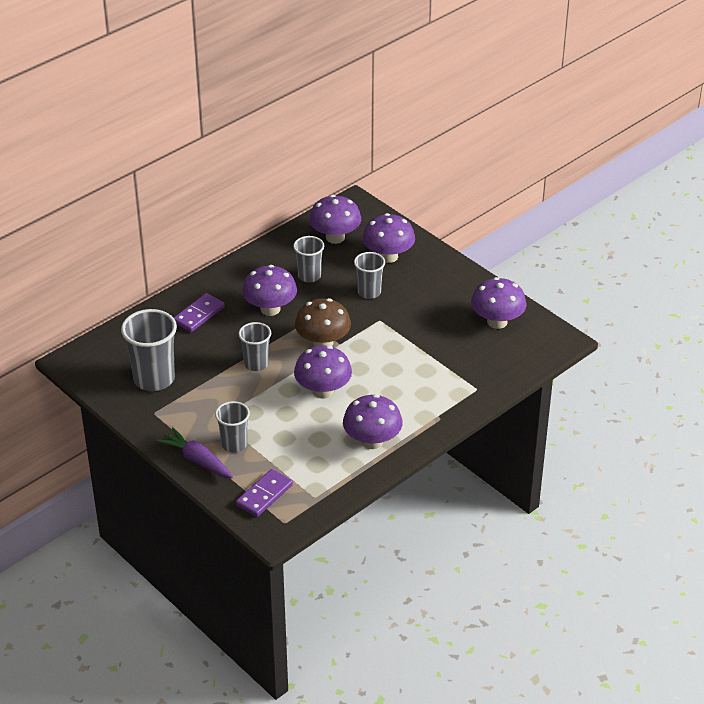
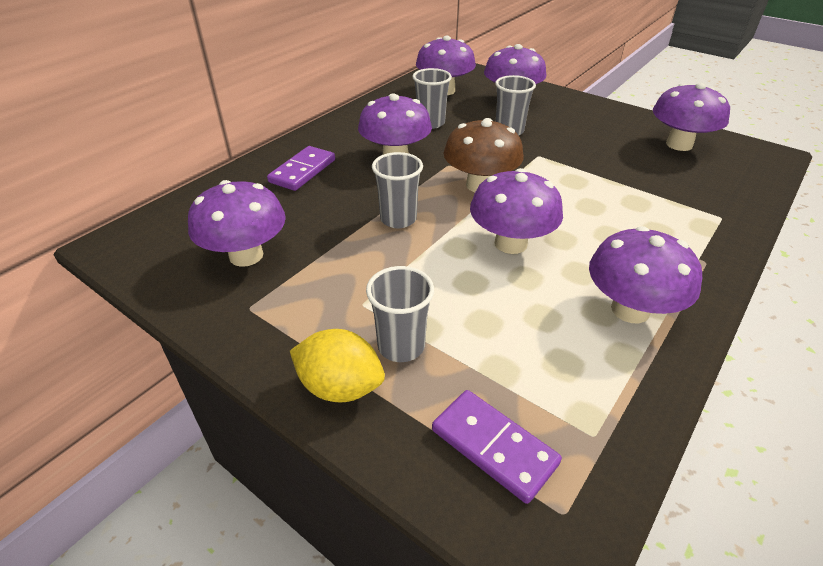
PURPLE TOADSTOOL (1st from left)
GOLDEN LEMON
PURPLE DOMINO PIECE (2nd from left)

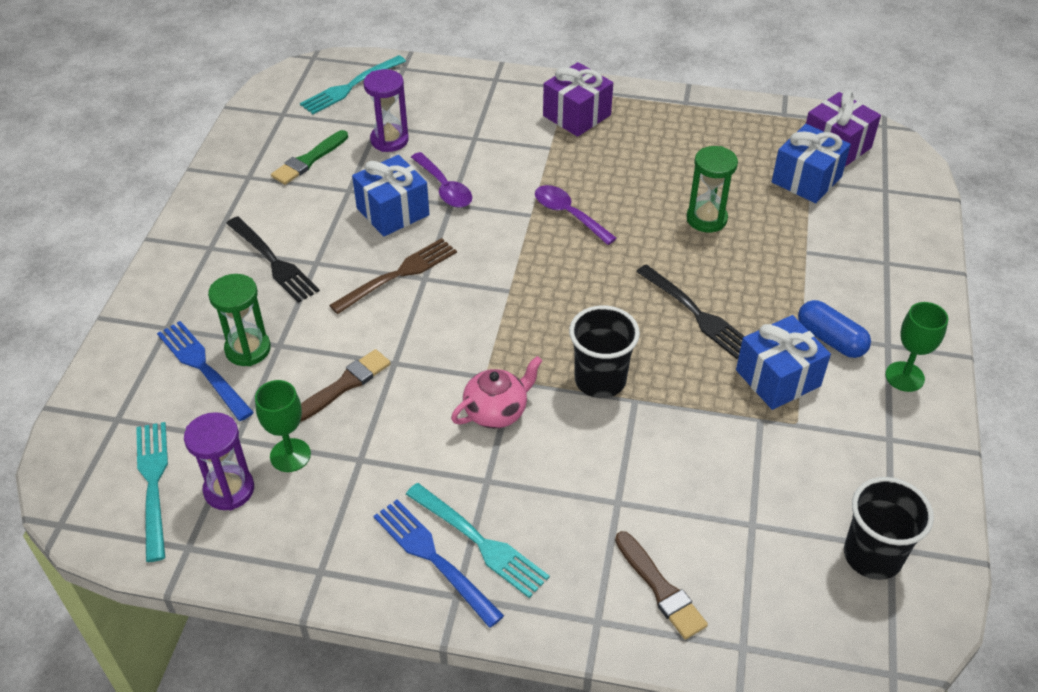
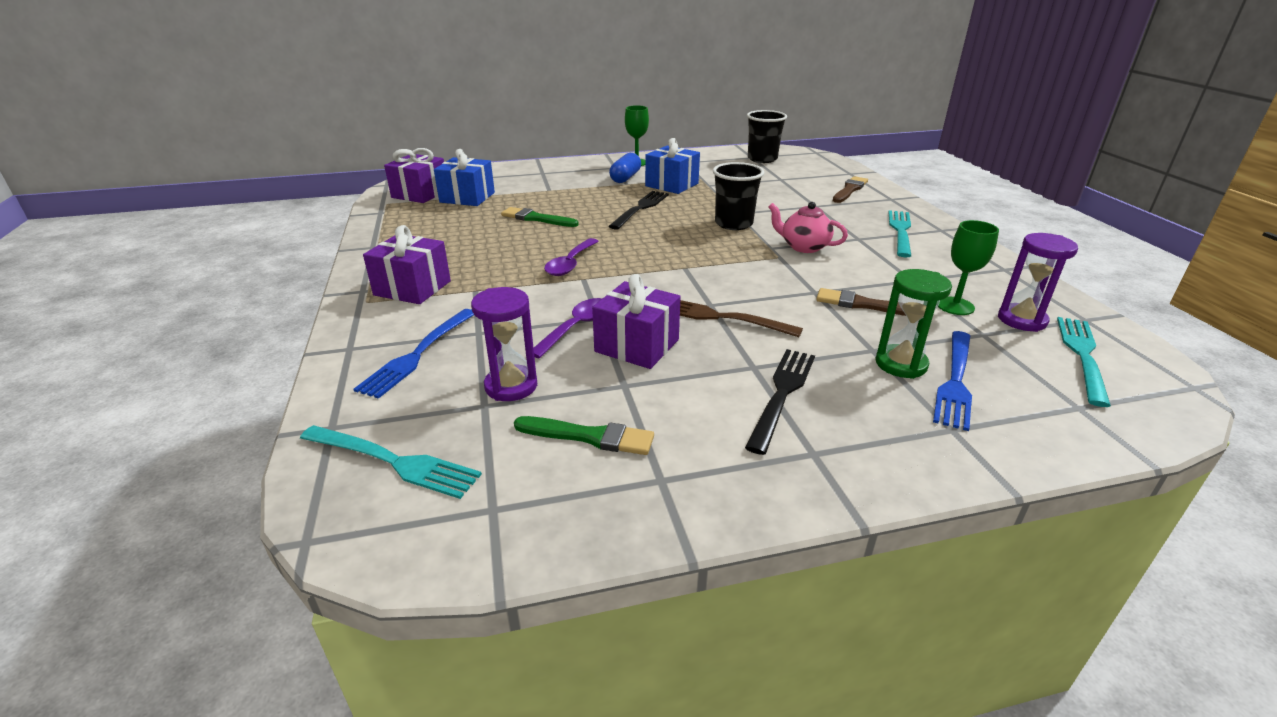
GREEN PAINTBRUSH (1st from left)
PURPLE PRESENT (3rd from left)
TEAL TABLE FORK (3rd from left)
ROYAL BLUE TABLE FORK (1st from left)

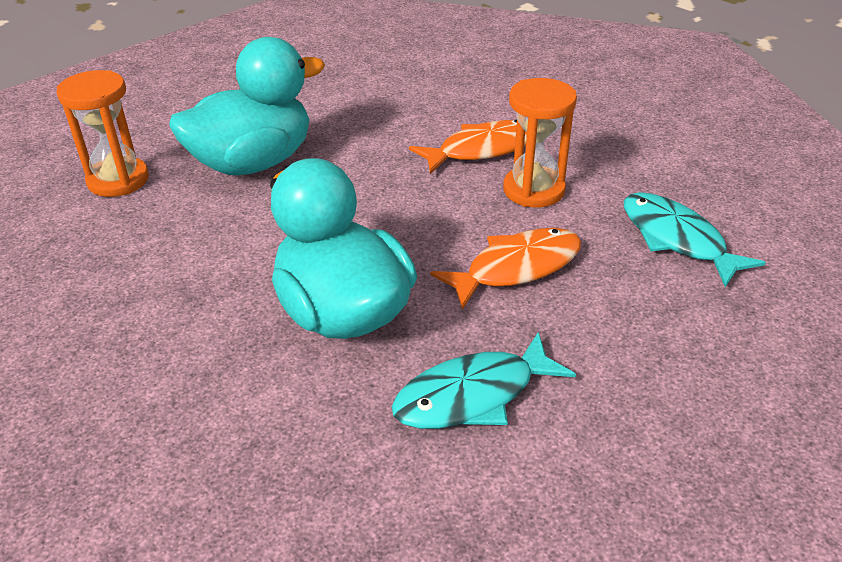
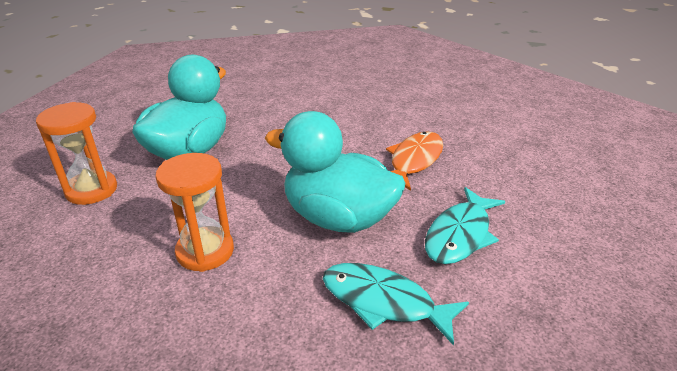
ORANGE HOURGLASS (2nd from left)
ORANGE FISH FIGURE (1st from left in the first image)
TEAL FISH FIGURE (1st from left)

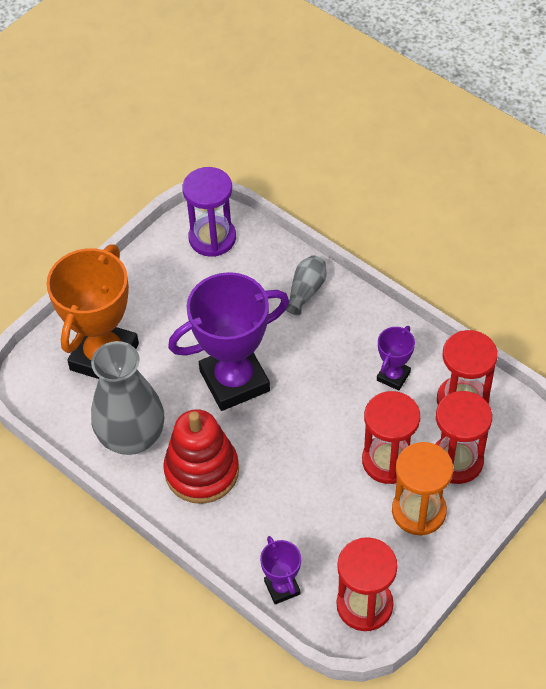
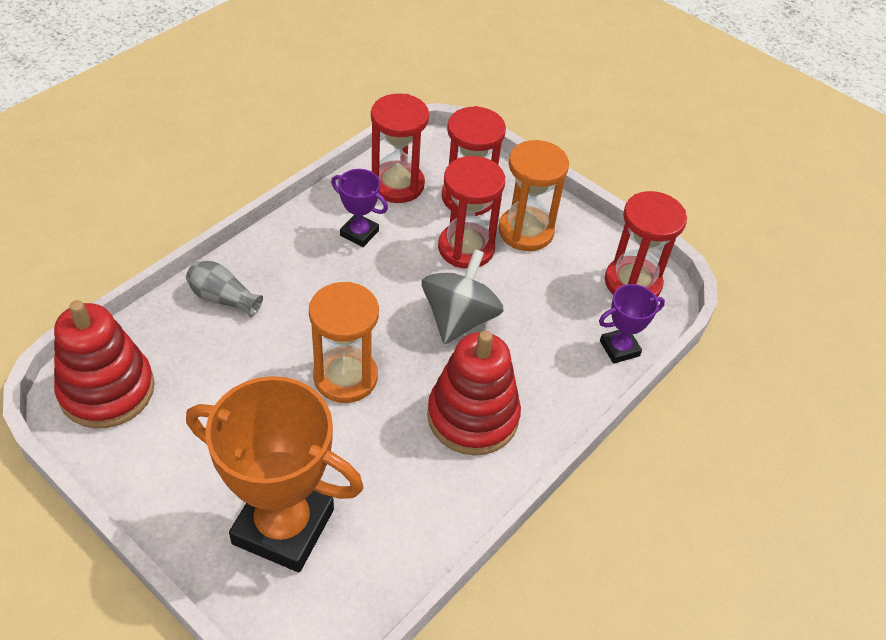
RED RING STACKER (1st from left)
ORANGE HOURGLASS (1st from left)
ASH-GREY TALL VASE (1st from left in the first image)
ASH-GREY SPINNING TOP

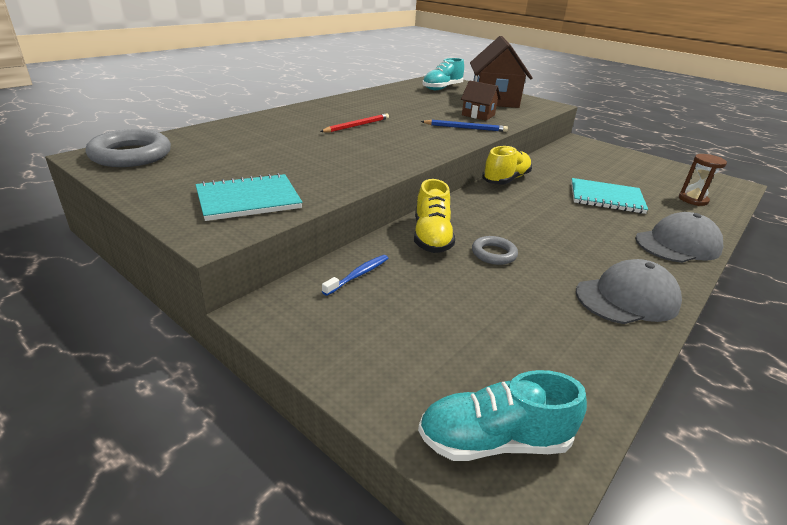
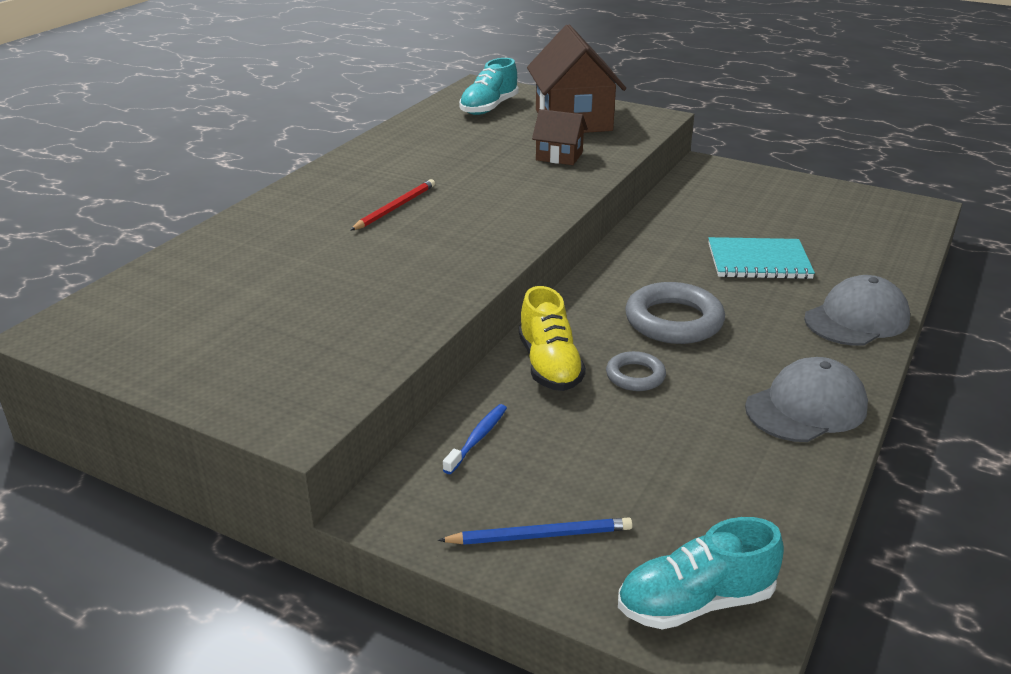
ROYAL BLUE PENCIL
ASH-GREY RING (2nd from left)
GOLDEN LACE-UP SHOE (2nd from left in the first image)
BROWN HOURGLASS
TEAL EXERCISE BOOK (1st from left in the first image)

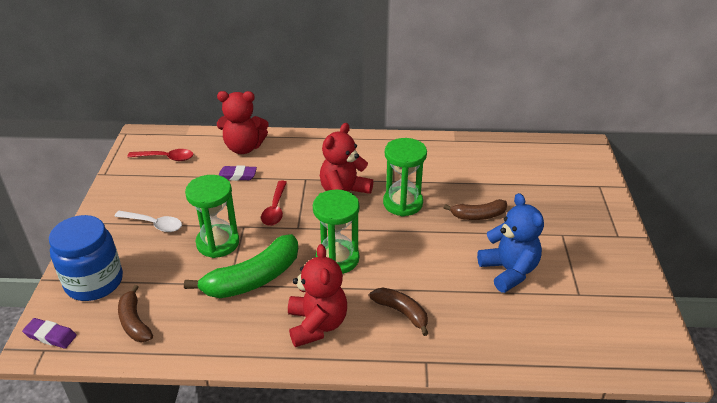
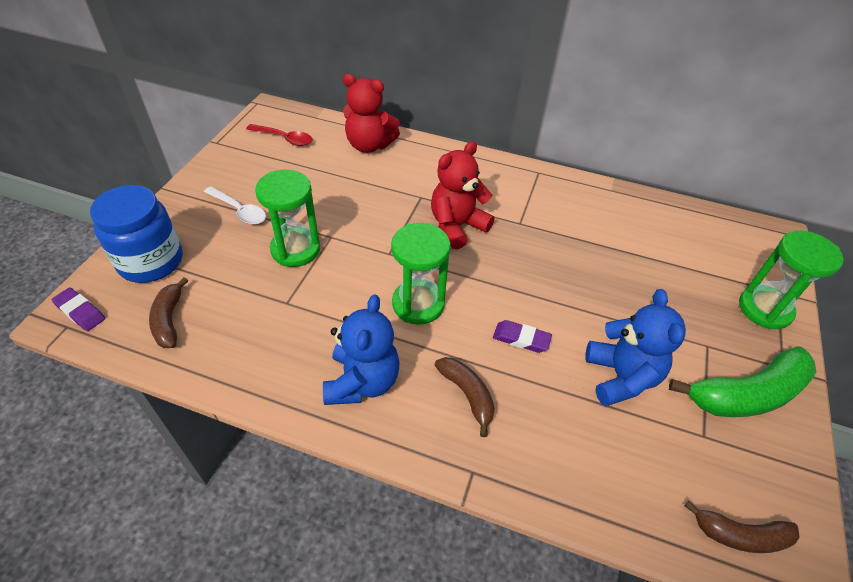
GREEN HOURGLASS (3rd from left)
PURPLE GUM ERASER (2nd from left)
RED TEASPOON (2nd from left in the first image)
BROWN BANANA (3rd from left)
GREEN BANANA
ROYAL BLUE TEDDY (1st from left)

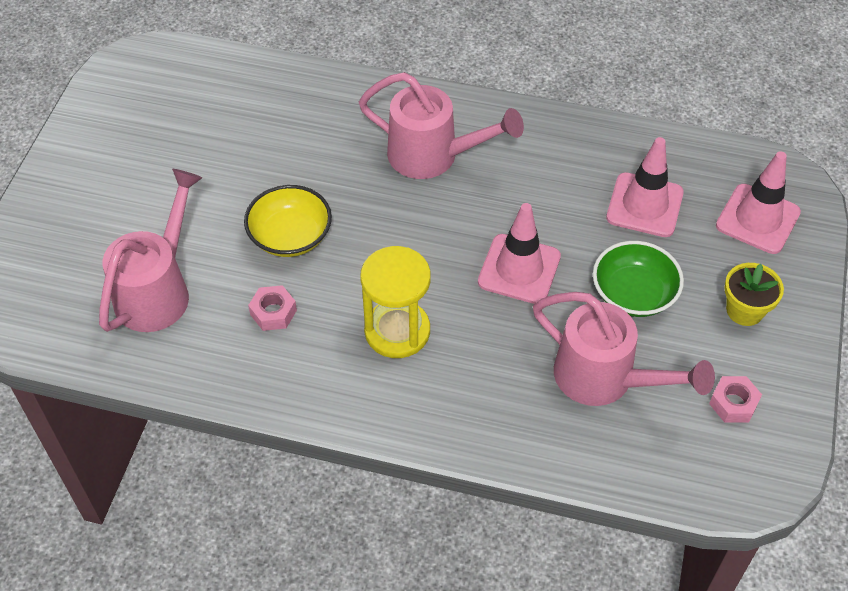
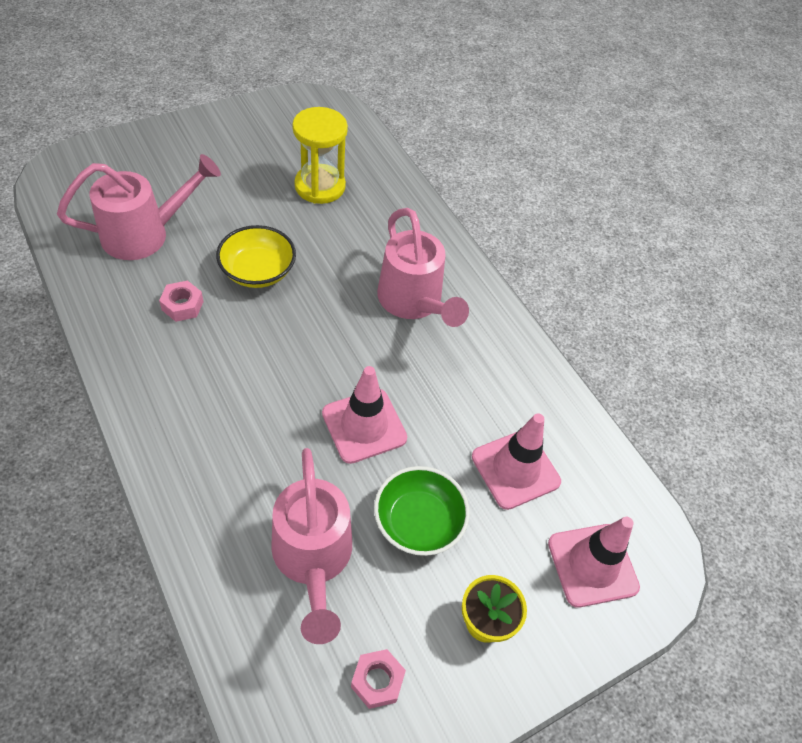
GOLDEN HOURGLASS

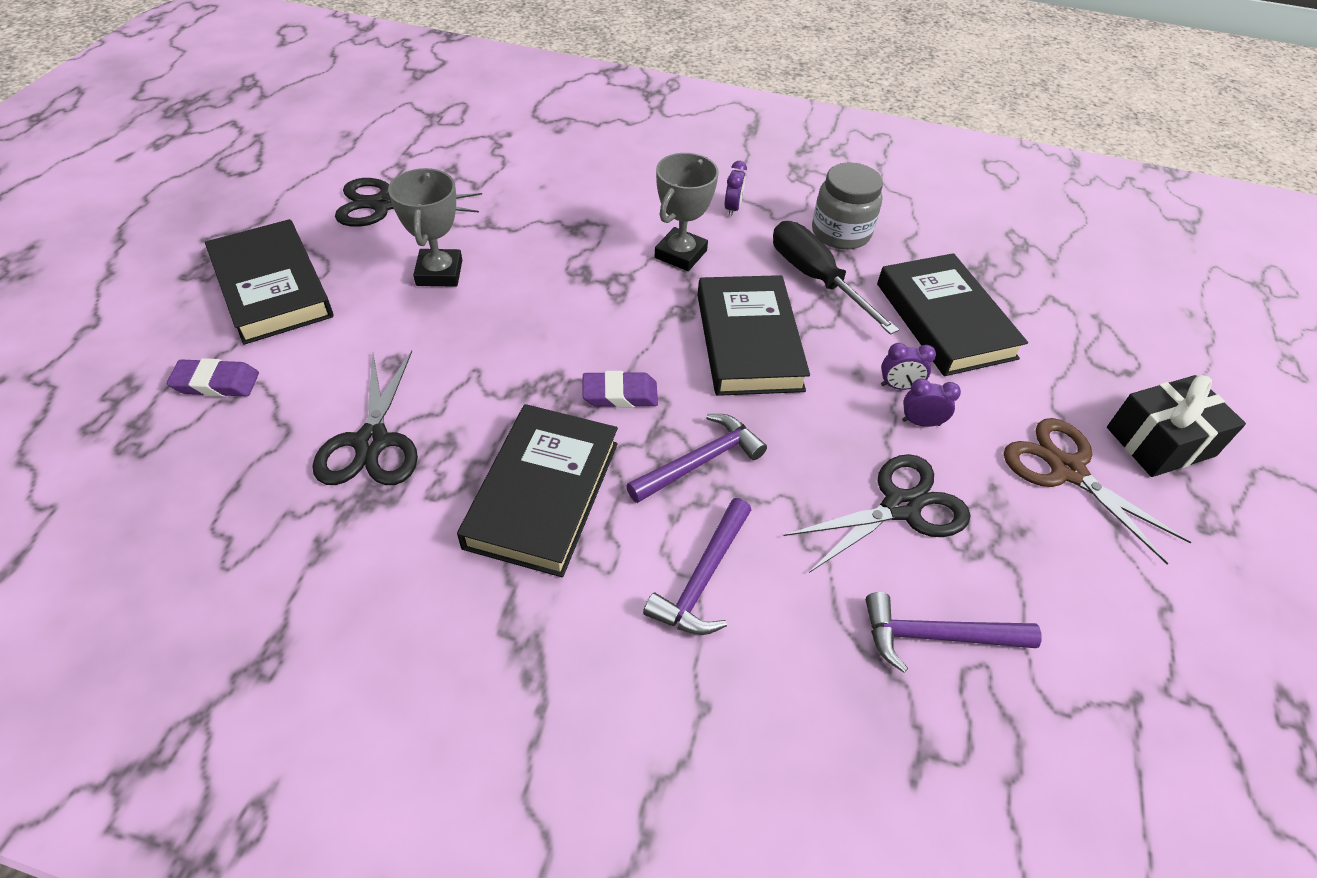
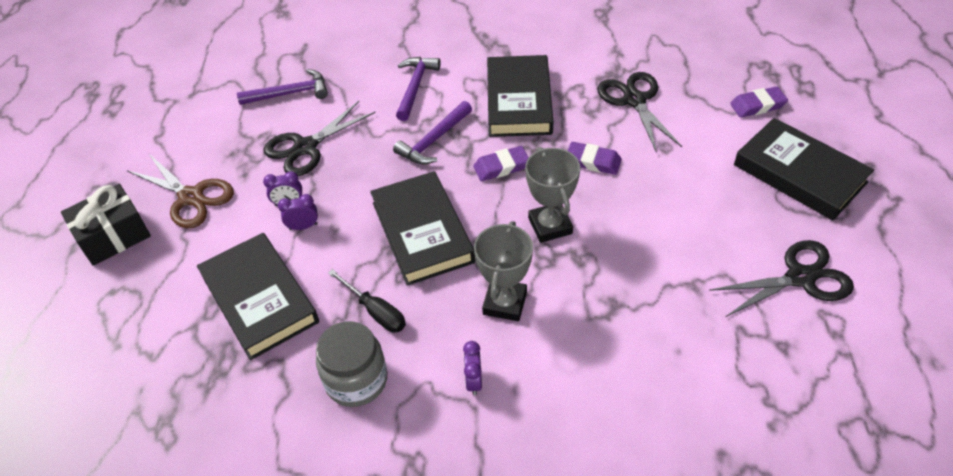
ASH-GREY PRIZE CUP (2nd from left)
JET-BLACK FLAT SCREWDRIVER
PURPLE GUM ERASER (2nd from left)

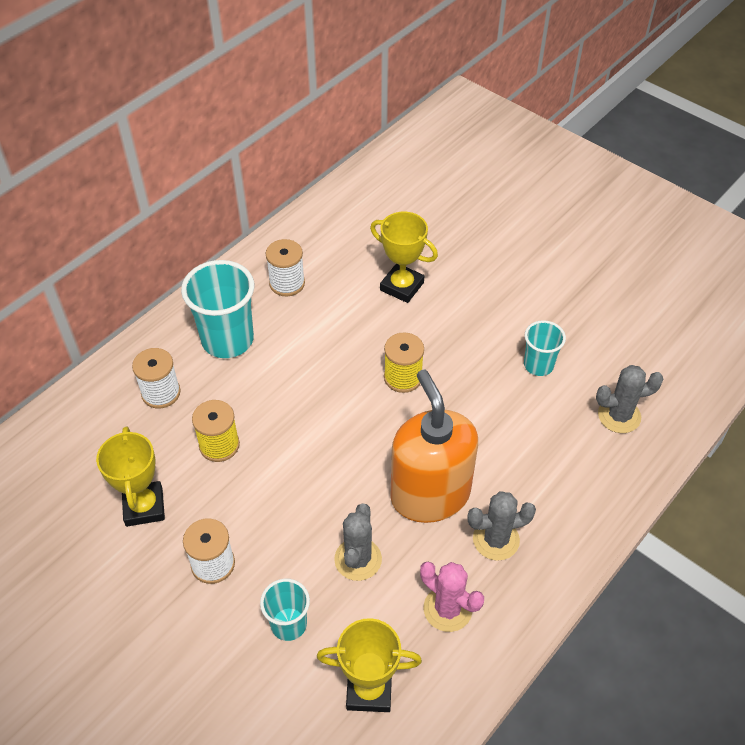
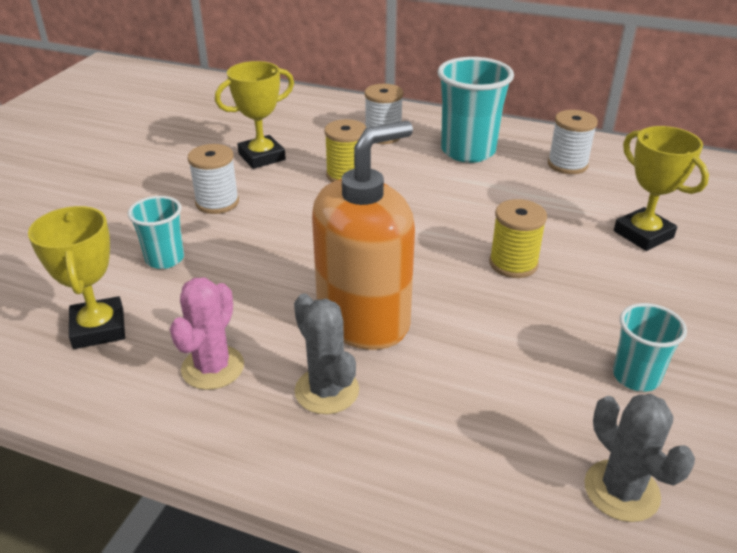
GOLDEN PRIZE CUP (3rd from left)
ASH-GREY SAGUARO CACTUS (1st from left in the first image)

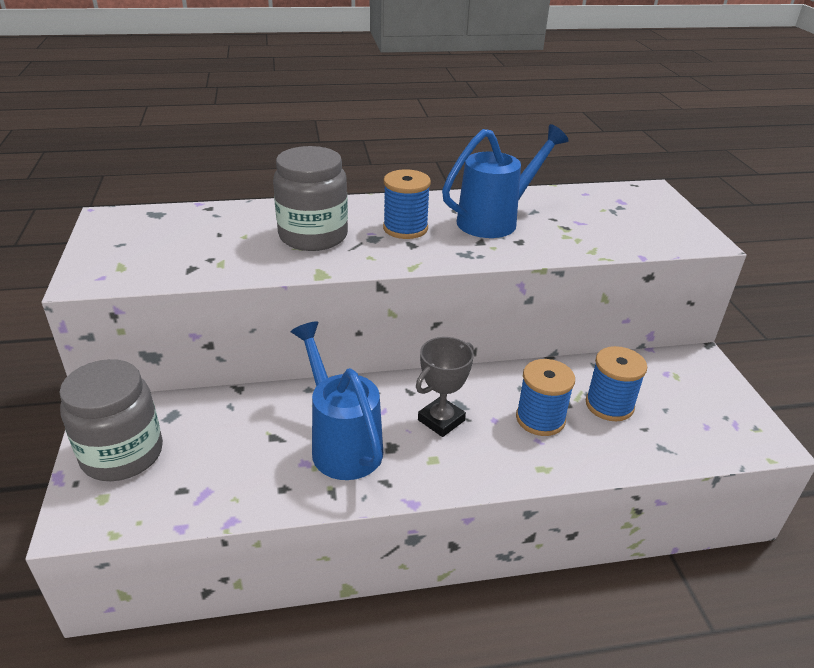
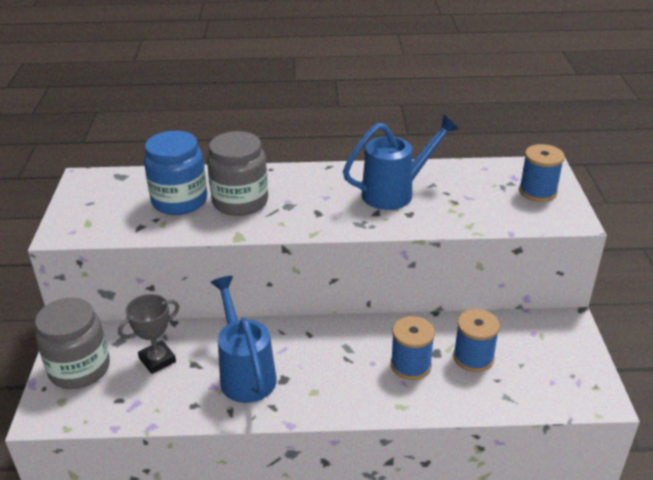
ROYAL BLUE SPOOL (3rd from left)
ASH-GREY PRIZE CUP
ROYAL BLUE JAM JAR

